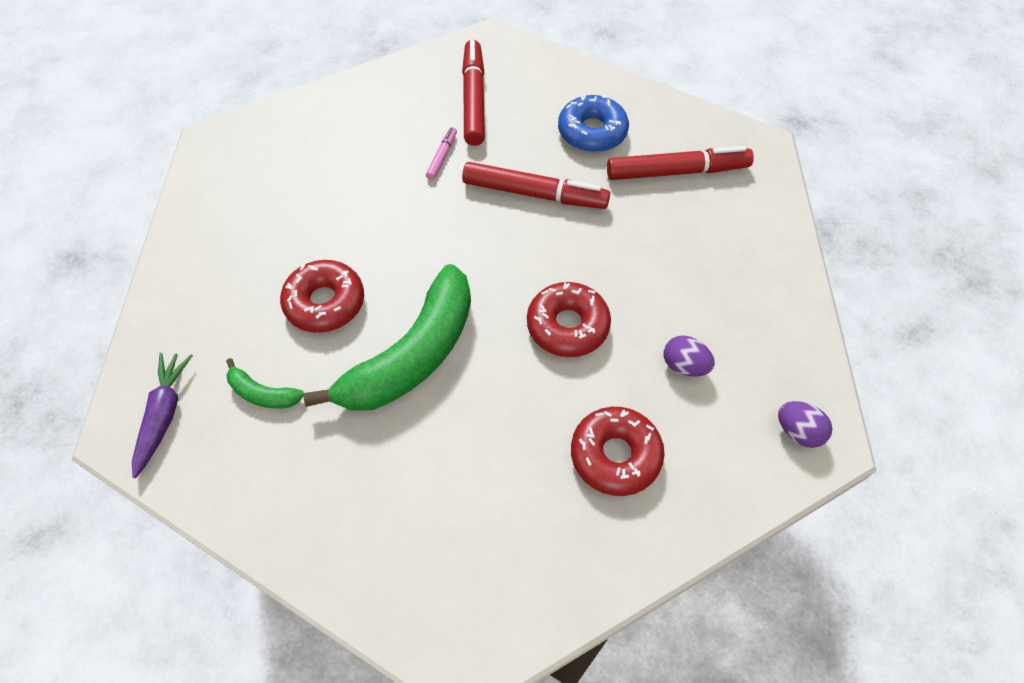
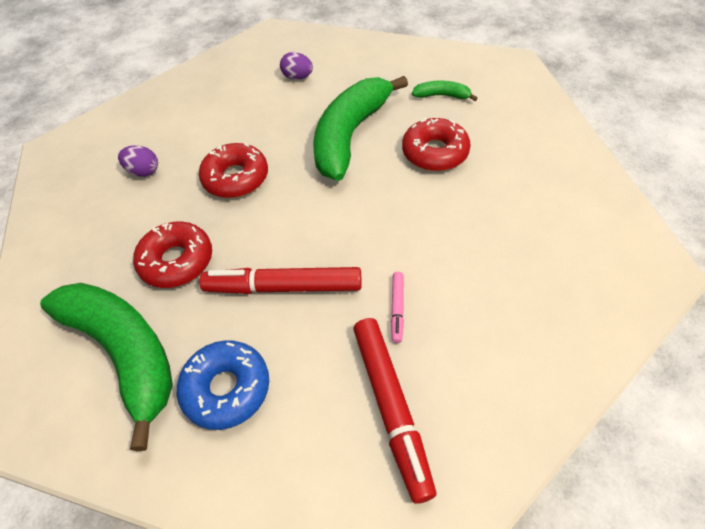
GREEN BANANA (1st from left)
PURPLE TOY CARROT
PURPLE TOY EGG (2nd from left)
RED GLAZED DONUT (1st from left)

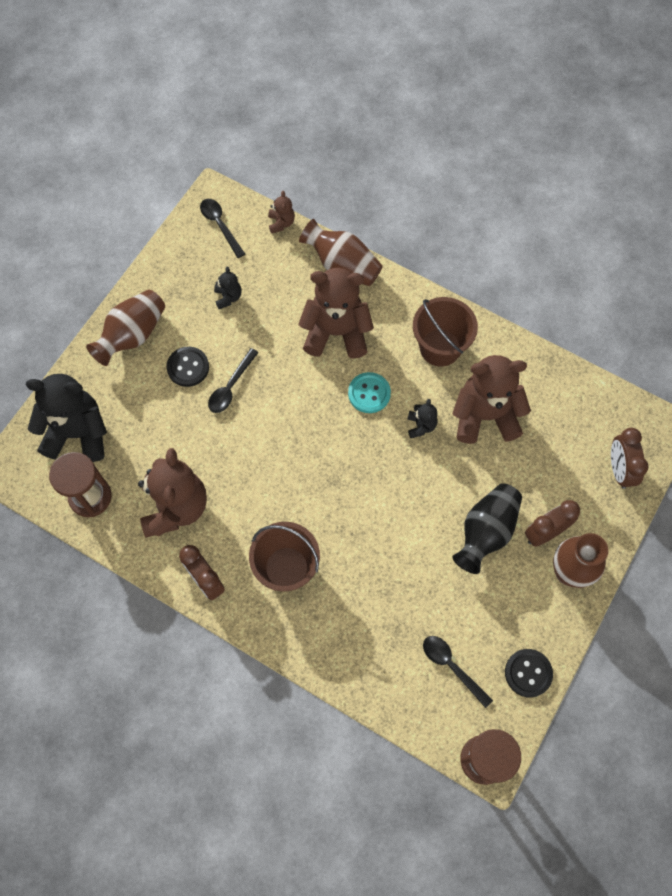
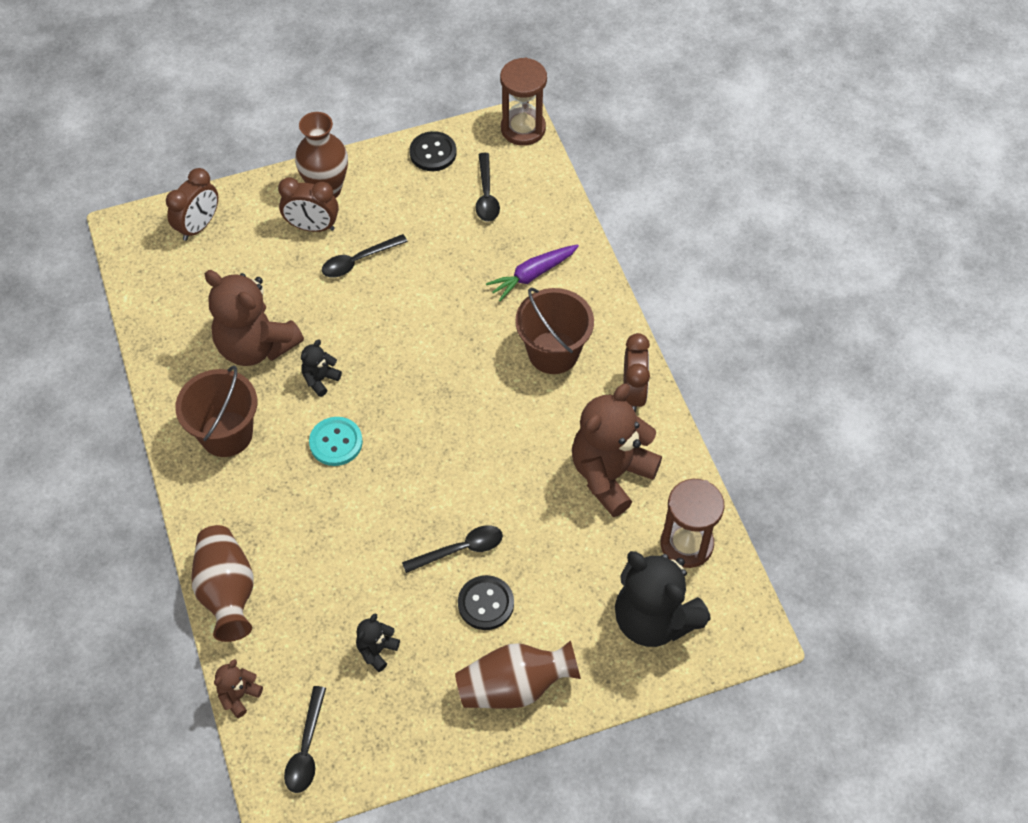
BROWN TEDDY (3rd from left in the first image)
JET-BLACK TEASPOON (2nd from left)
PURPLE TOY CARROT

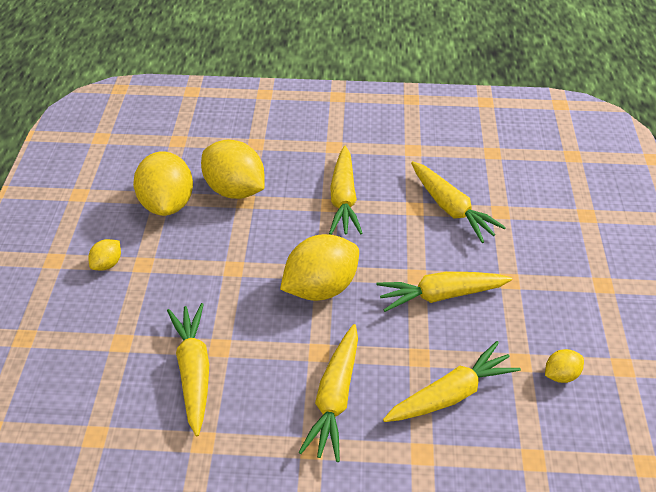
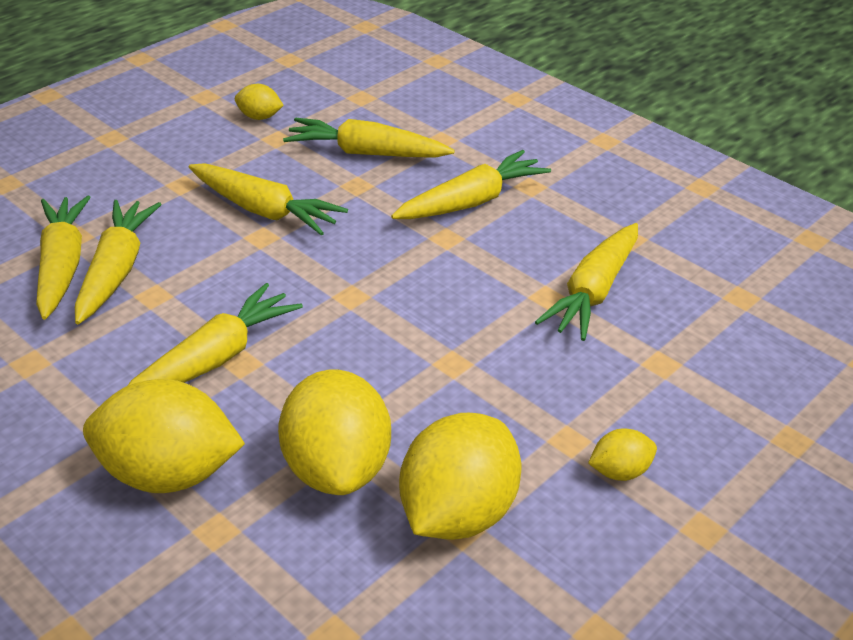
GOLDEN LEMON (1st from left)
GOLDEN TOY CARROT (1st from left)

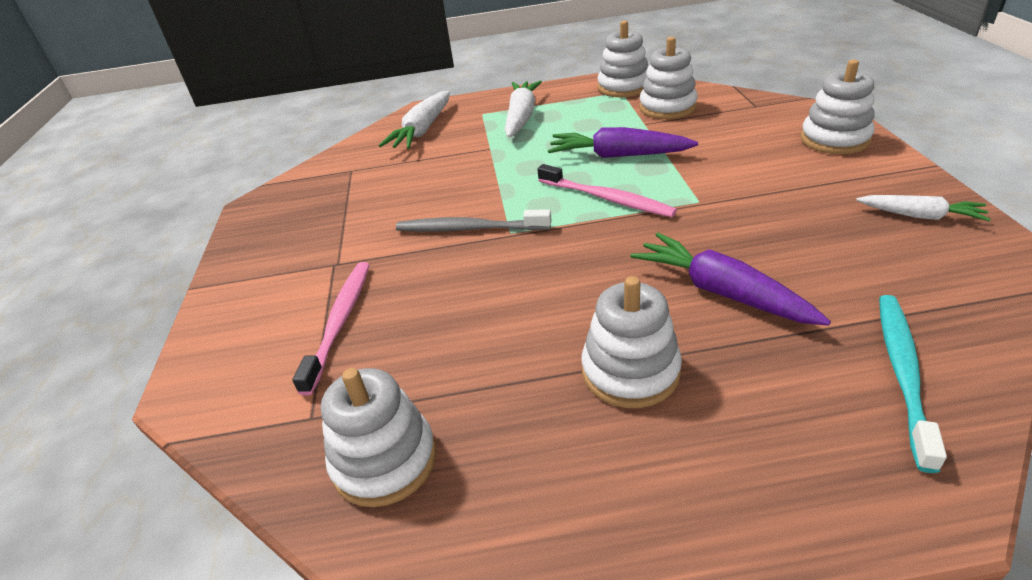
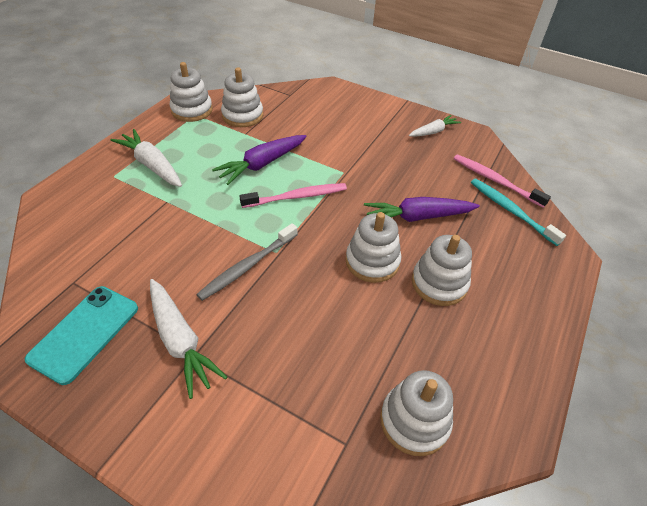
PURE WHITE RING STACKER (3rd from left)
PURE WHITE TOY CARROT (2nd from left)
ROSE-PINK TOOTH BRUSH (2nd from left)
TEAL MOBILE PHONE

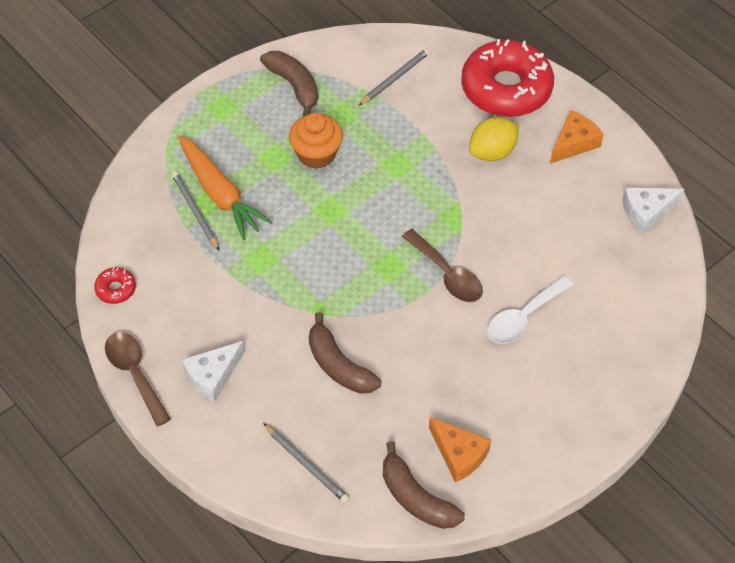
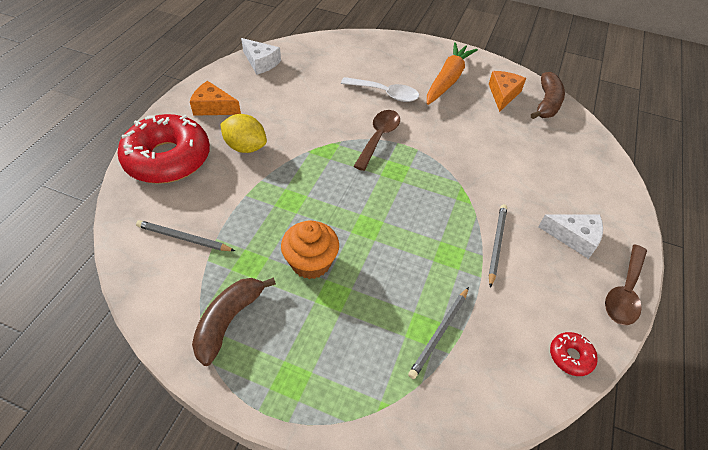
ORANGE TOY CARROT
BROWN BANANA (2nd from left in the first image)
ASH-GREY PENCIL (3rd from left)

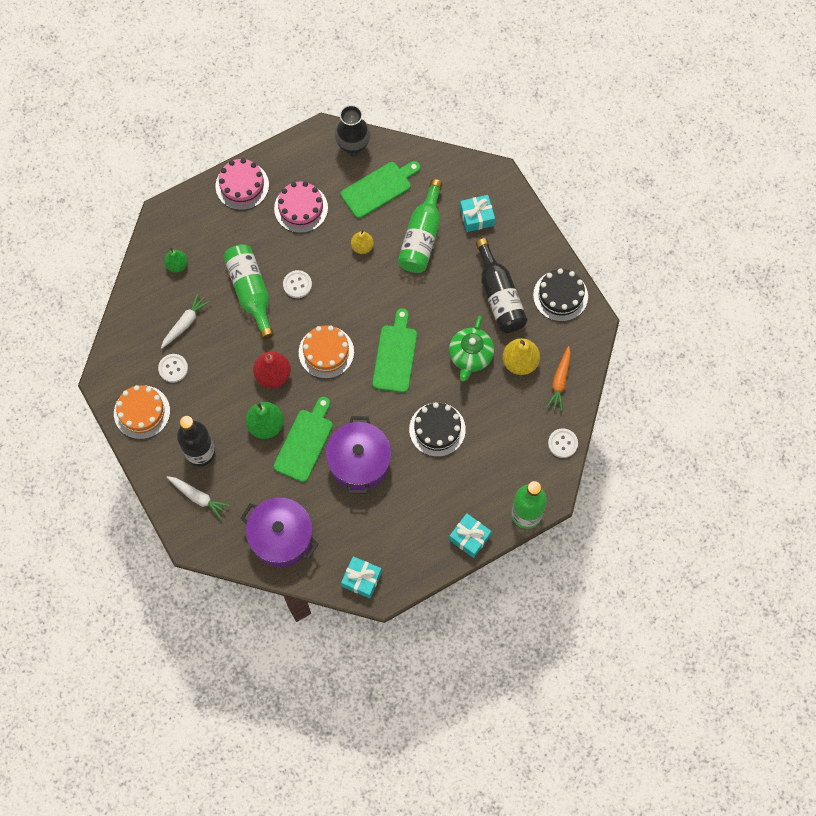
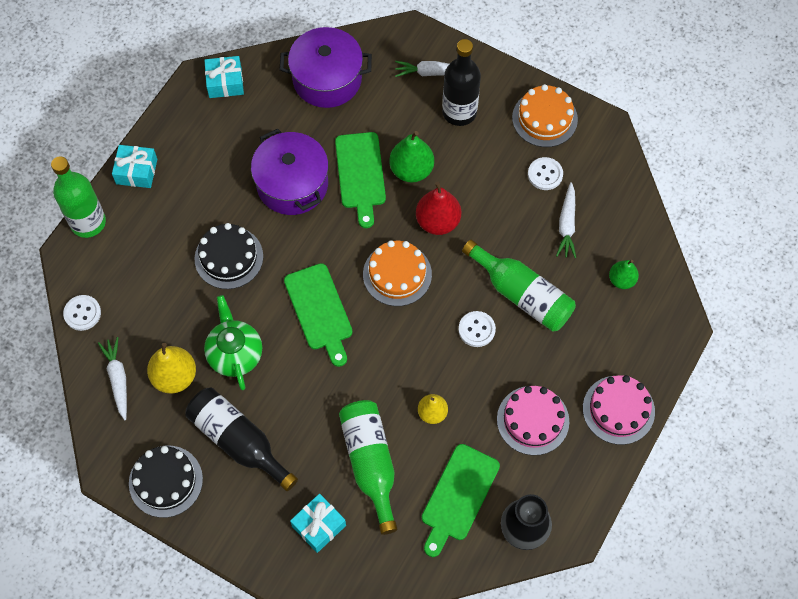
PURE WHITE TOY CARROT (1st from left)

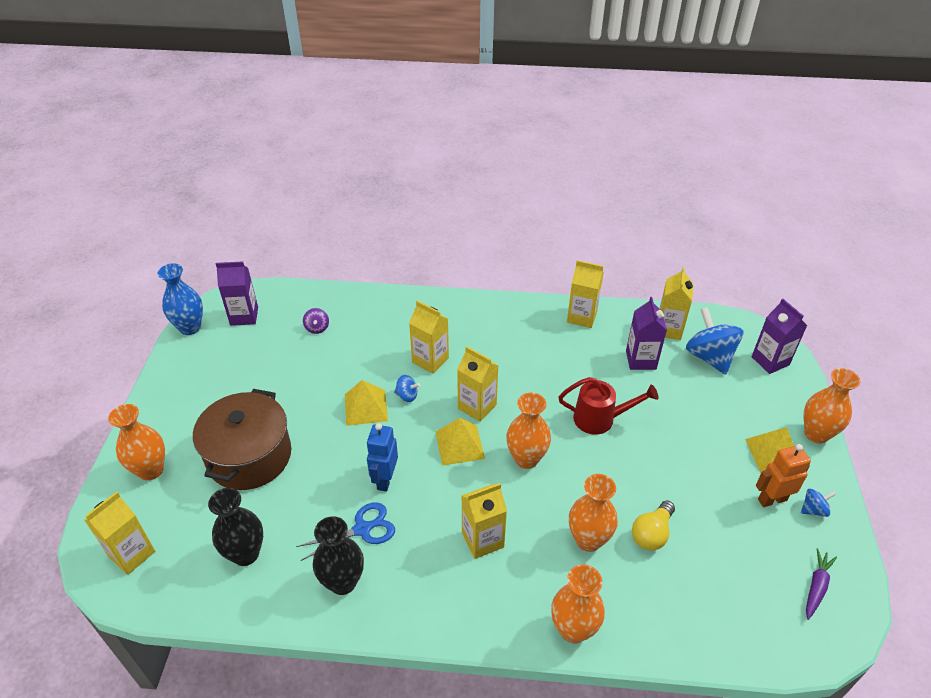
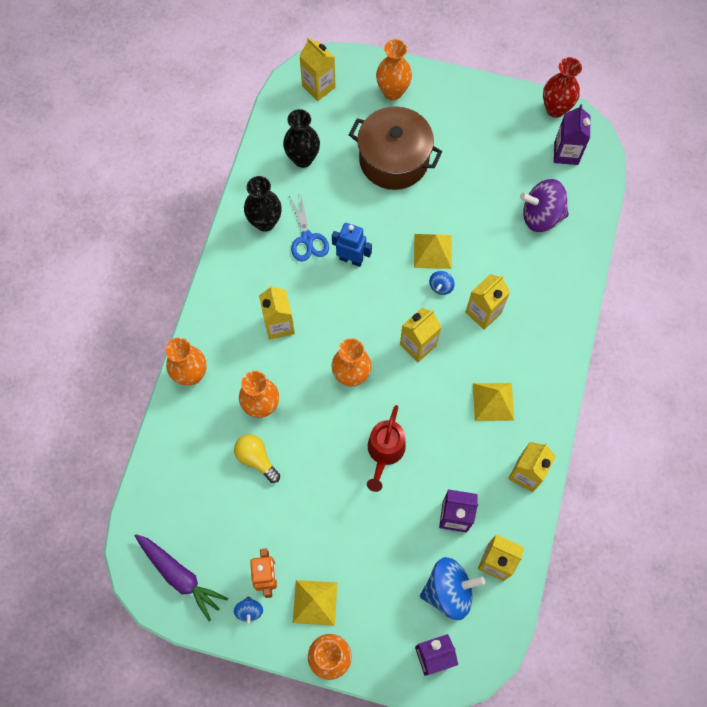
RED TALL VASE
PURPLE SPINNING TOP
GOLDEN PYRAMID SHAPE (3rd from left)
PURPLE TOY CARROT

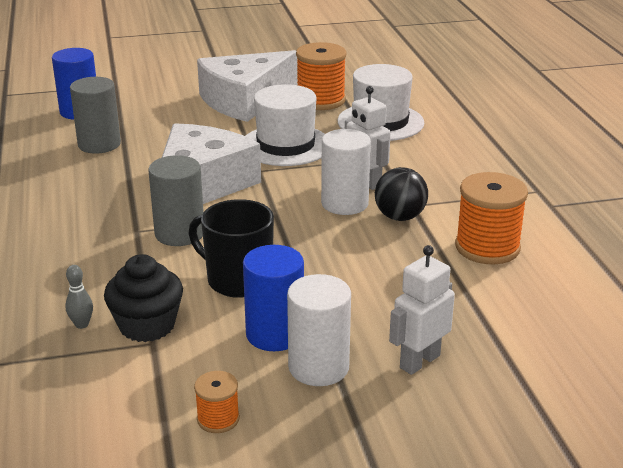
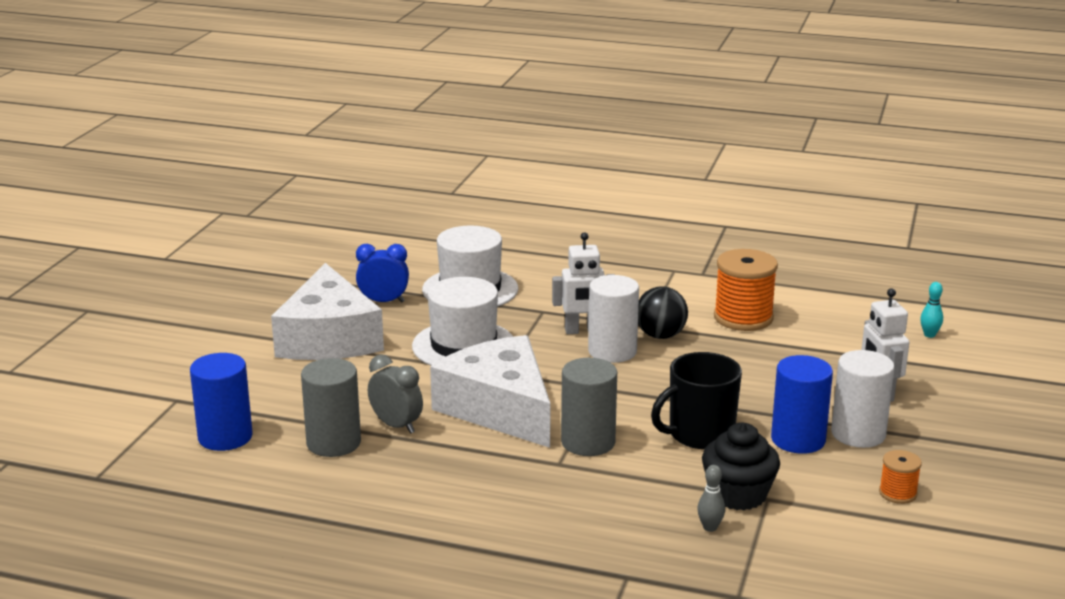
ROYAL BLUE ALARM CLOCK
TEAL BOWLING PIN
ASH-GREY ALARM CLOCK

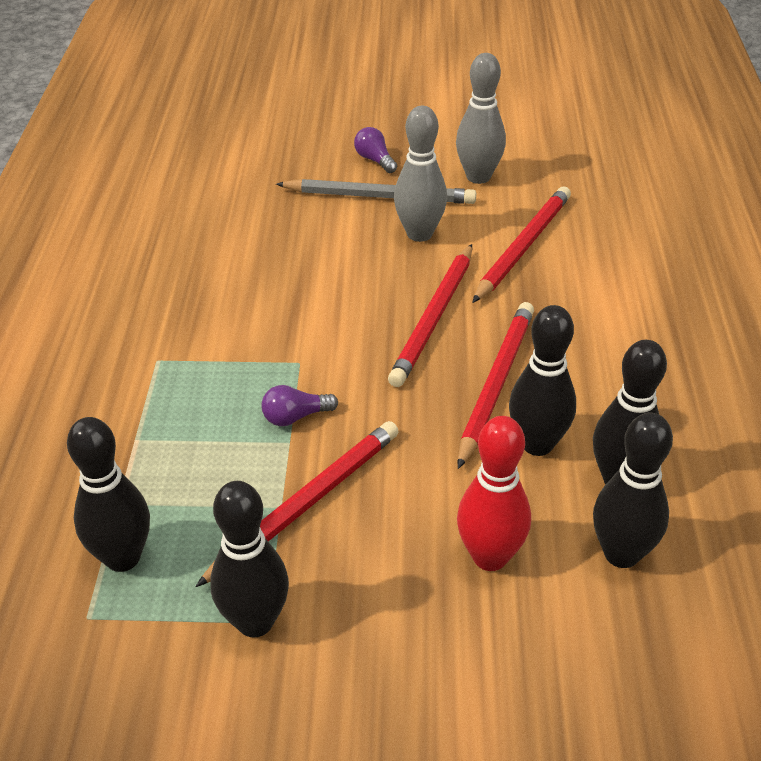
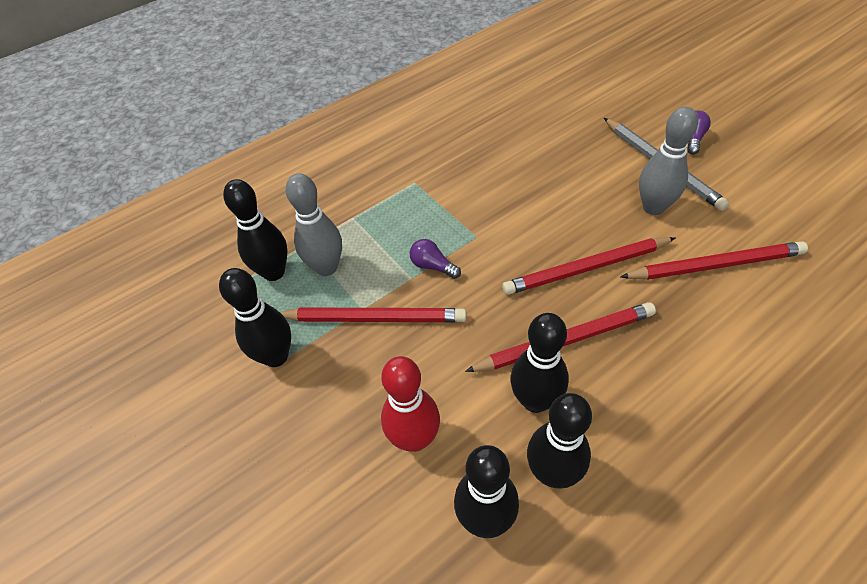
ASH-GREY BOWLING PIN (1st from left)

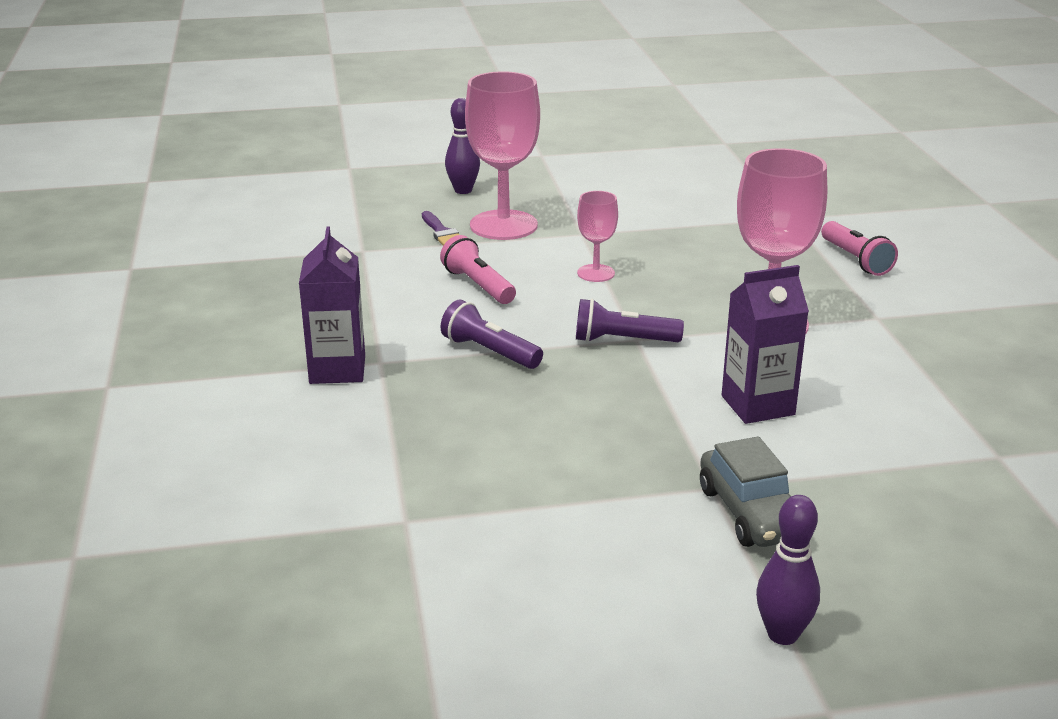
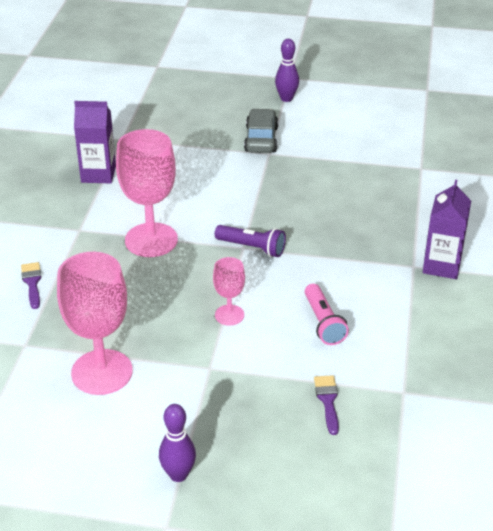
ROSE-PINK CHALICE (1st from left)
PURPLE BOWLING PIN (1st from left)
PURPLE PAINTBRUSH (1st from left)
PURPLE JUICE CARTON (1st from left)
PURPLE FLASHLIGHT (1st from left in the first image)

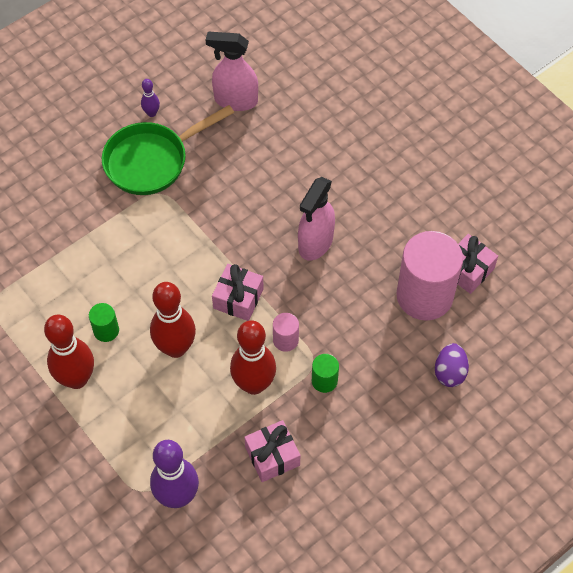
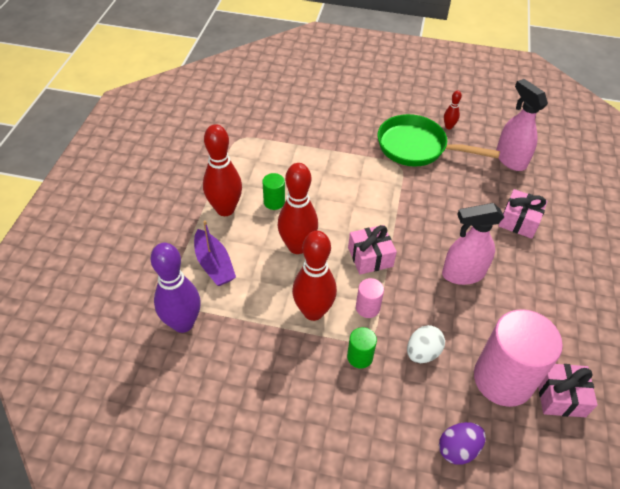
RED BOWLING PIN (4th from left)
ROSE-PINK PRESENT (2nd from left)
PURPLE SAILBOAT
PURE WHITE TOY EGG

